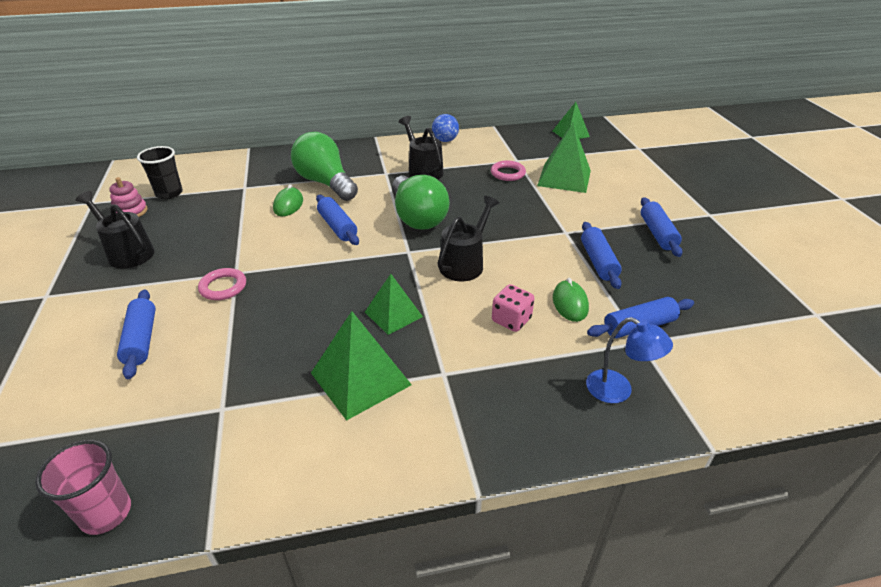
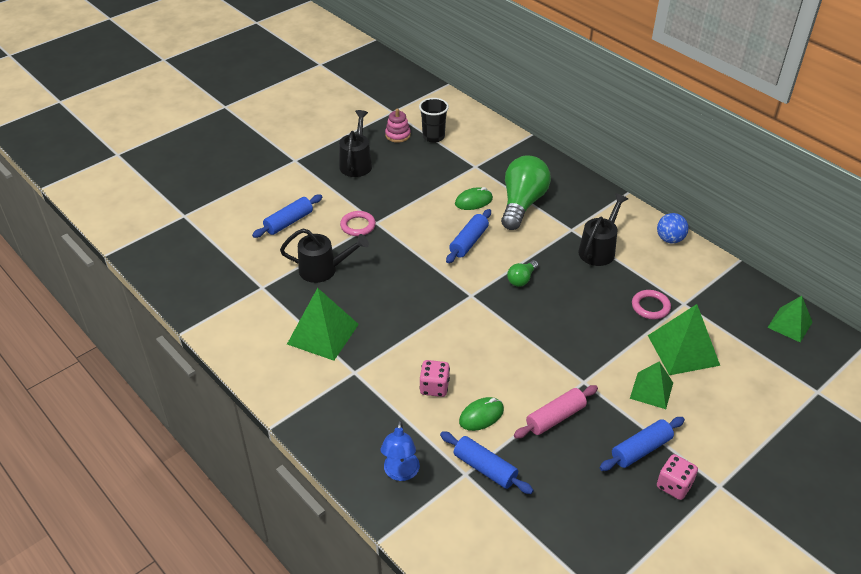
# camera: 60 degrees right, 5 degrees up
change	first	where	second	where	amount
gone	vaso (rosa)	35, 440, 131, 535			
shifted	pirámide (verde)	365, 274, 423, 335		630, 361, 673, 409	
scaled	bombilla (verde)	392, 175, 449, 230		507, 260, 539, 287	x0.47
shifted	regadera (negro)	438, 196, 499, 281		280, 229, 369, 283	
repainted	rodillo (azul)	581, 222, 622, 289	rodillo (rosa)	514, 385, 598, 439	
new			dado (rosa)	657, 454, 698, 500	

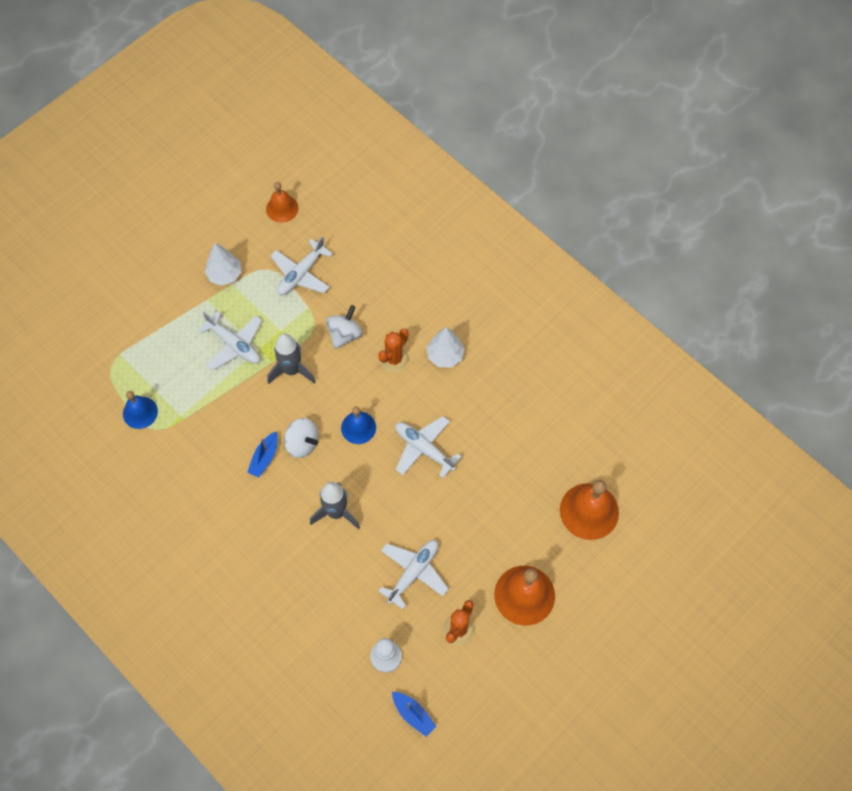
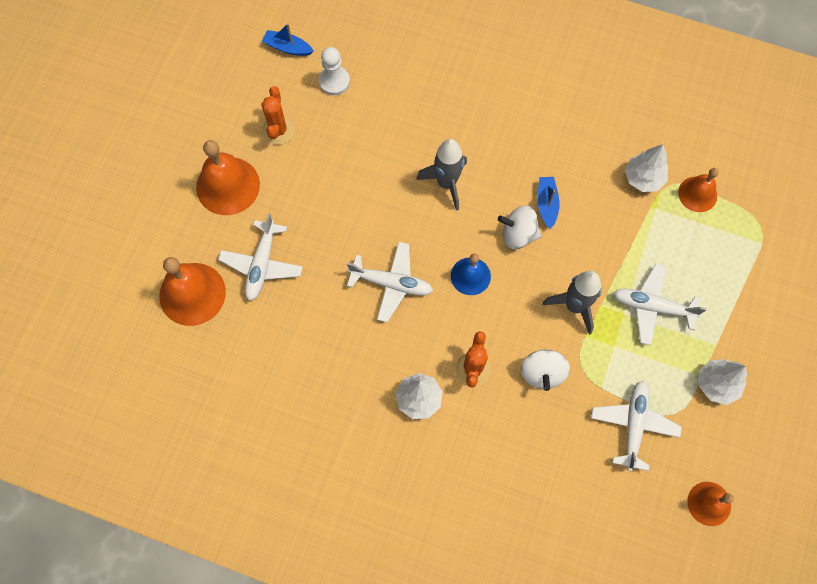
# camera: 155 degrees right, 5 degrees up
change	first	where	second	where	amount
repainted	campana (azul)	123, 391, 158, 429	campana (naranja)	678, 168, 719, 212	
shifted	avión (blanco)	378, 540, 449, 609		218, 213, 303, 301	
new			árbol (blanco)	625, 144, 668, 192	

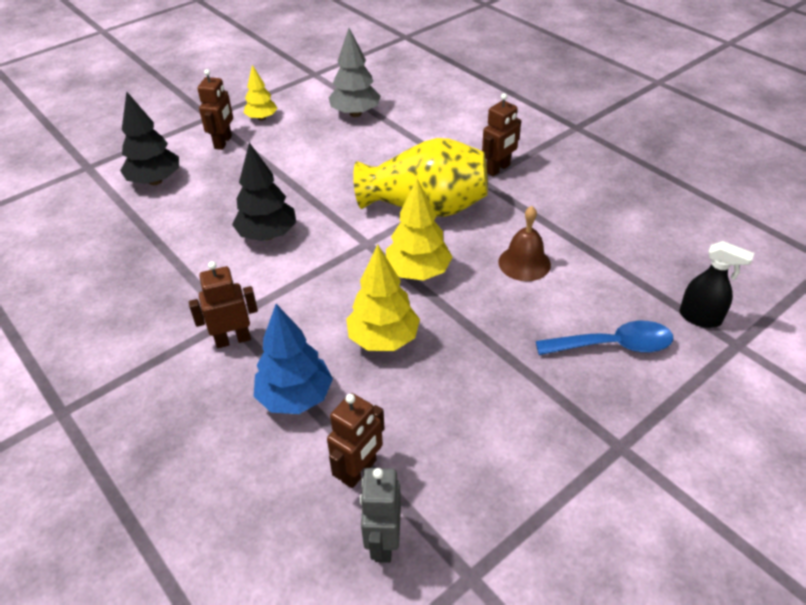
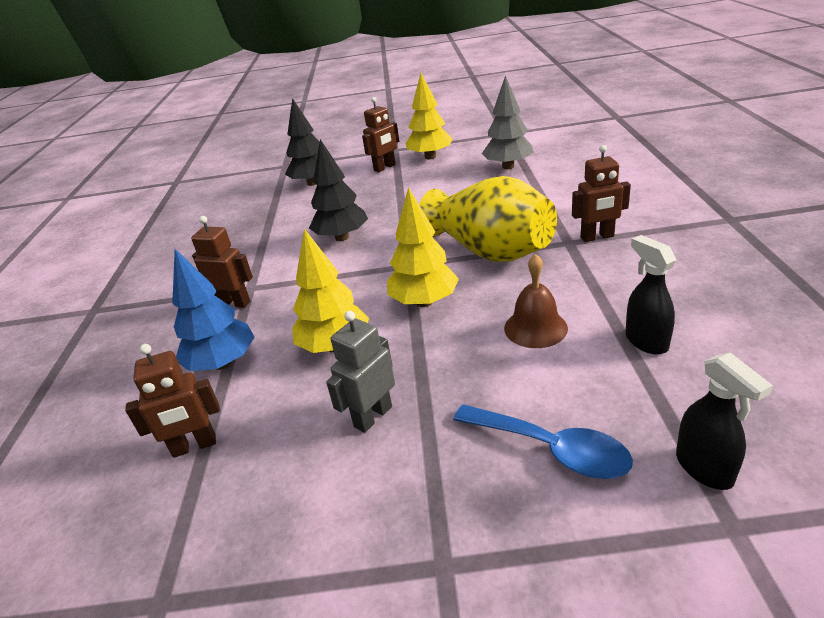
# camera: 40 degrees right, 10 degrees down
change	first	where	second	where	amount
scaled	árbol (amarillo)	244, 65, 278, 121		405, 73, 453, 159	x1.55
shifted	robot (gris)	360, 468, 401, 563		326, 311, 395, 433	
new			pulverizador (negro)	625, 235, 676, 355	

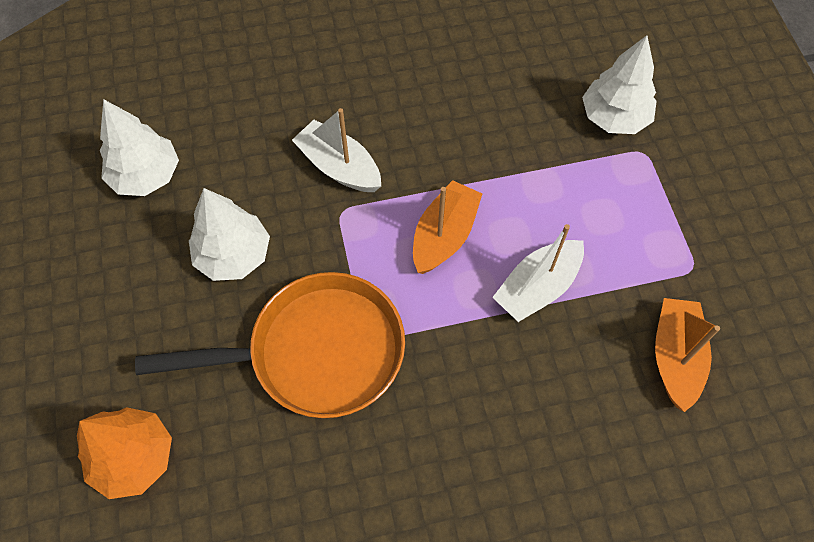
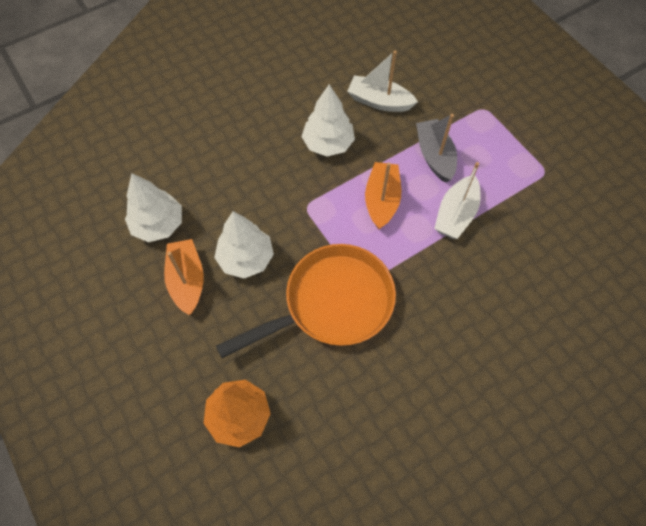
# camera: 20 degrees left, 0 degrees up
change	first	where	second	where	amount
shifted	barco (blanco)	292, 108, 381, 192		347, 51, 418, 112	
shifted	árbol (blanco)	582, 35, 657, 134		302, 84, 355, 156	
shifted	barco (naranja)	655, 298, 720, 412		164, 239, 204, 315	
new			barco (gris)	416, 114, 457, 183	

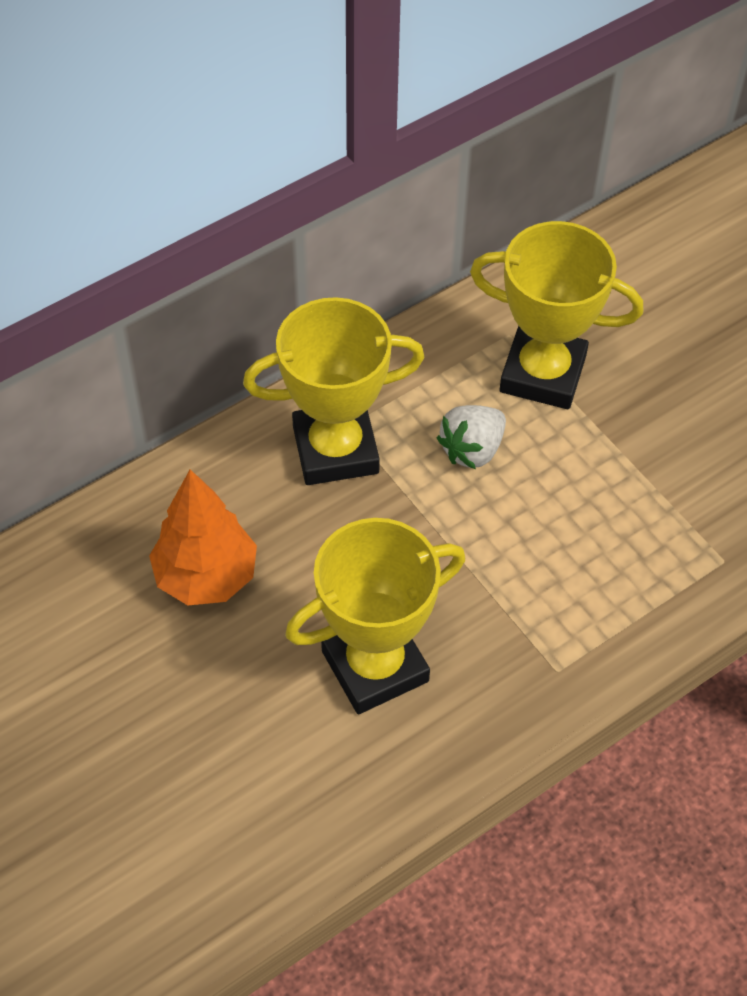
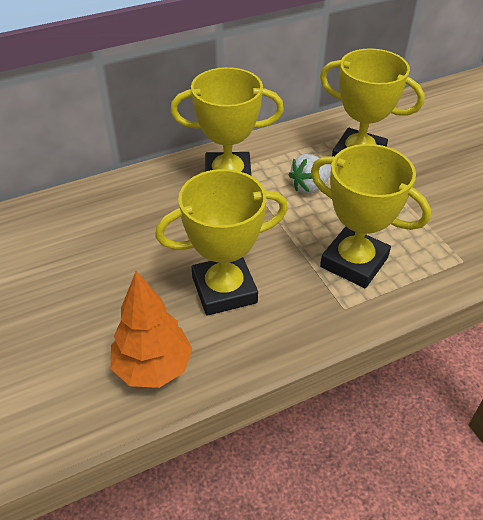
# camera: 10 degrees right, 10 degrees down
change	first	where	second	where	amount
shifted	árbol (naranja)	149, 469, 257, 605		111, 271, 193, 388	
new			trofeo (amarillo)	311, 144, 431, 288	

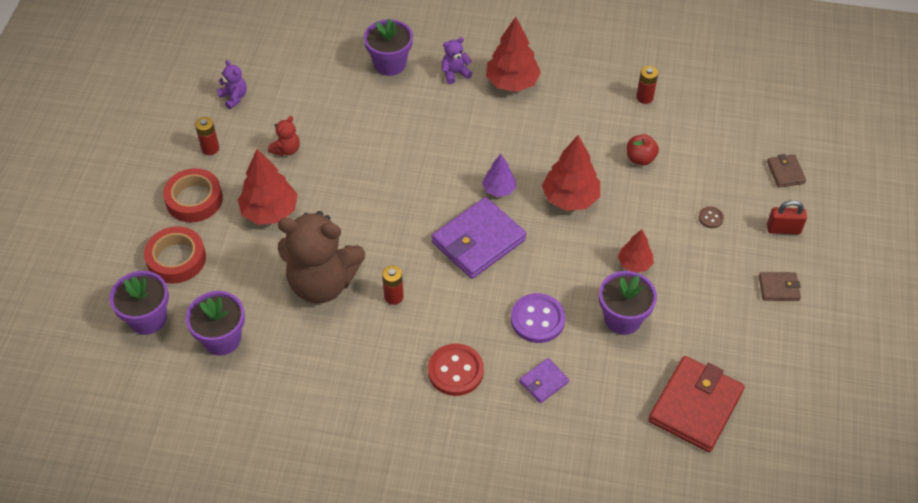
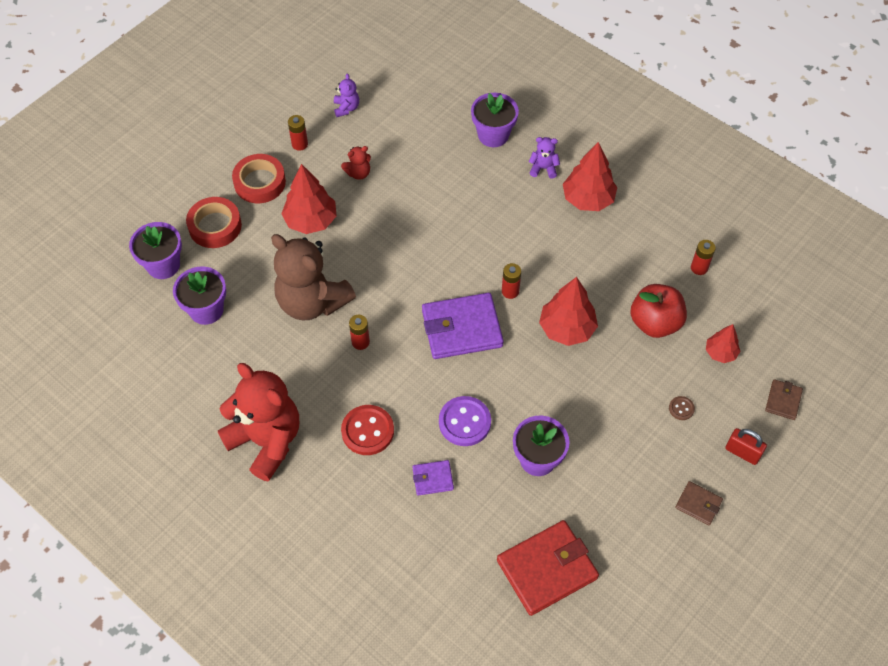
# camera: 30 degrees right, 5 degrees up
change	first	where	second	where	amount
swapped	árbol (morado)	482, 154, 516, 197	pila (rojo)	502, 263, 521, 299	
shifted	árbol (rojo)	618, 229, 654, 272		706, 324, 740, 363	
scaled	manzana (rojo)	627, 134, 659, 165		631, 284, 687, 338	x1.70
new			osito (rojo)	218, 363, 299, 482	

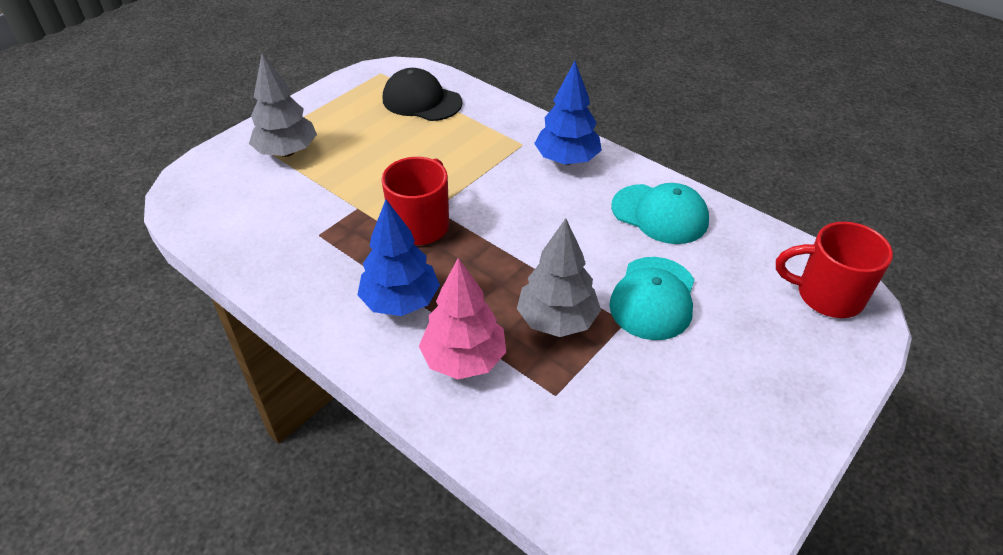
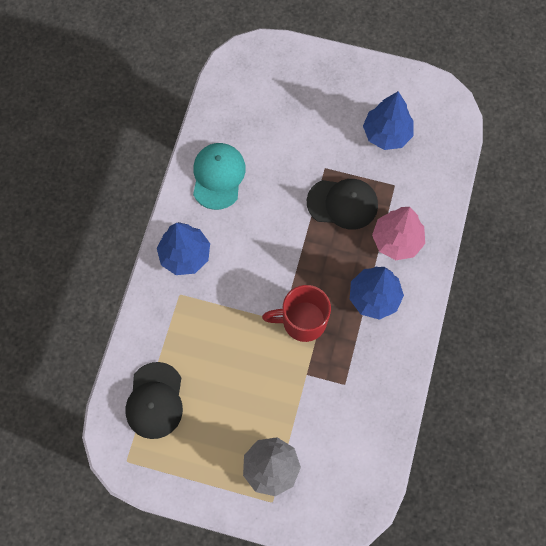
# camera: 115 degrees left, 25 degrees up
change	first	where	second	where	amount
swapped	árbol (gris)	517, 218, 601, 337	gorra (negro)	307, 179, 378, 230	
gone	gorra (turquesa)	609, 257, 694, 340			
gone	taza (rojo)	776, 221, 893, 318			
new			árbol (azul)	363, 92, 413, 150	

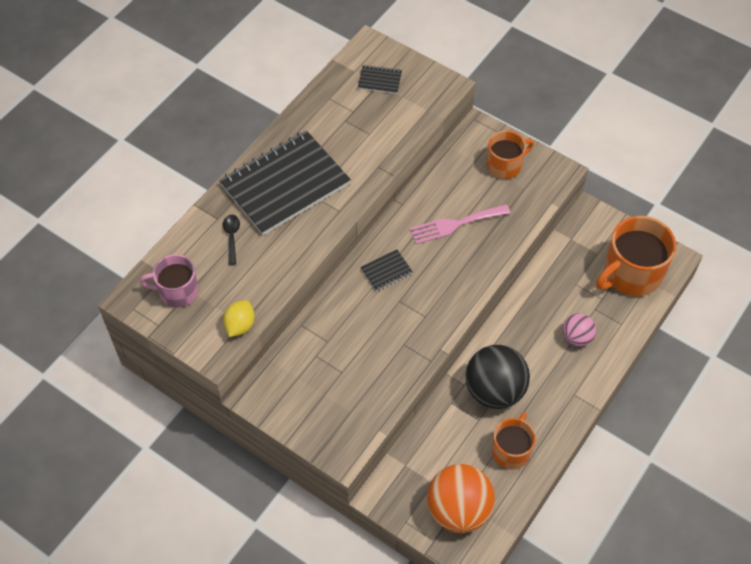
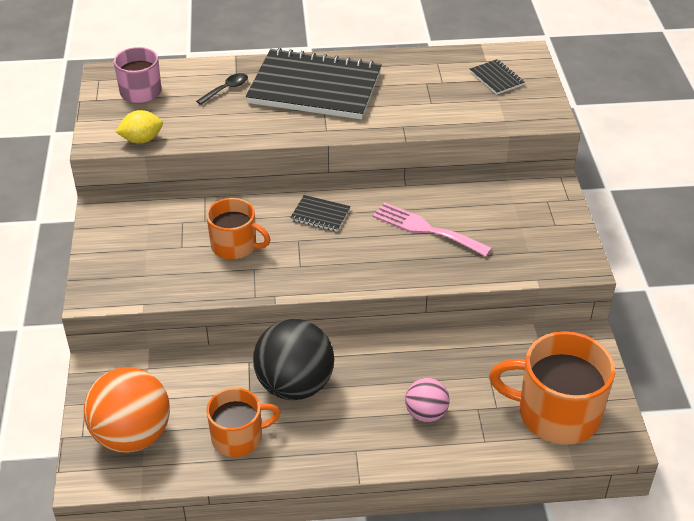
# camera: 50 degrees right, 15 degrees down
change	first	where	second	where	amount
shifted	taza (naranja)	487, 131, 534, 179		206, 198, 271, 259	

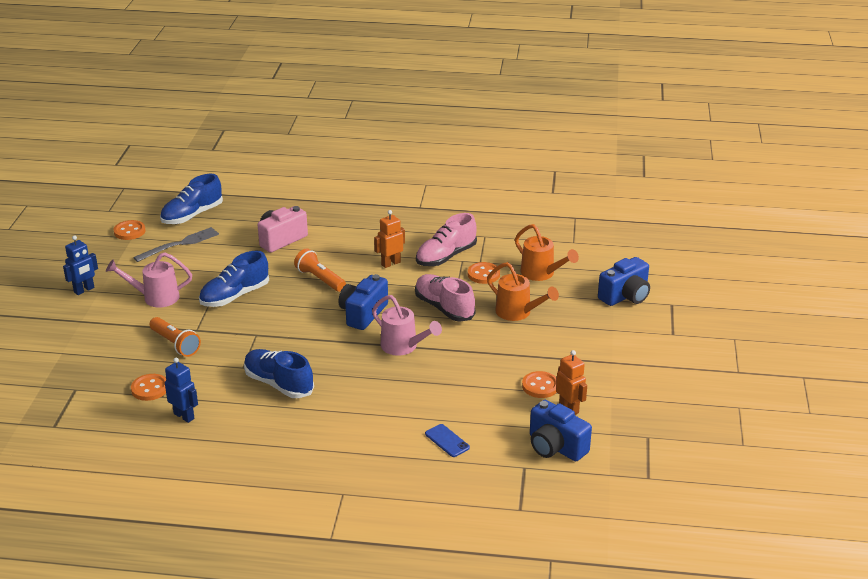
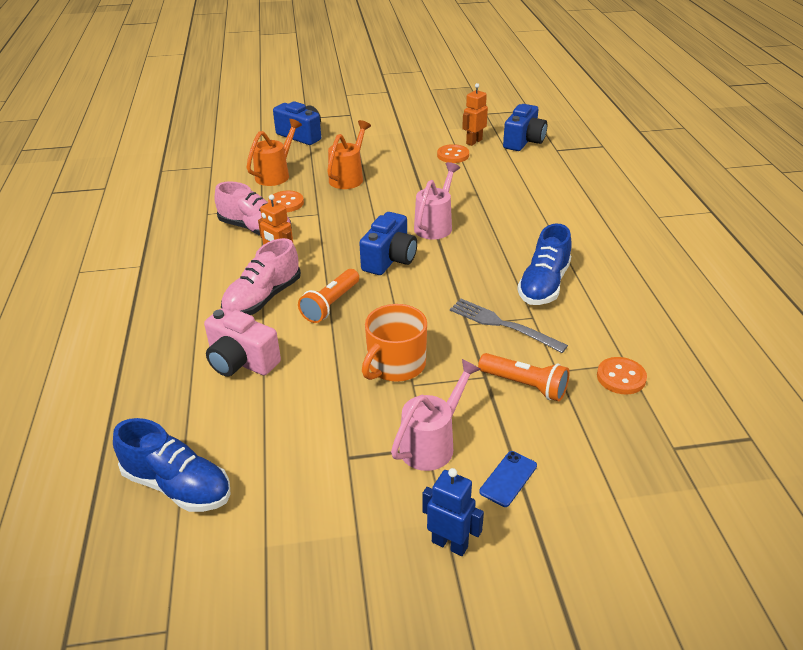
# camera: 105 degrees left, 5 degrees up
change	first	where	second	where	amount
rotated	regadera (rosa)	106, 253, 192, 308		391, 359, 481, 471	120 degrees counterclockwise
gone	botón (naranja)	114, 220, 146, 240			
shifted	tenedor (gris)	133, 227, 219, 262		450, 299, 568, 353	
rotated	lámpara de mano (naranja)	149, 317, 201, 357		478, 353, 570, 401	90 degrees clockwise
gone	robot (azul)	165, 358, 198, 423			
swapped	zapato (azul)	199, 251, 269, 307	taza (naranja)	362, 304, 427, 382	
rotated	cámara (azul)	339, 274, 388, 330		359, 212, 417, 275	75 degrees counterclockwise
shifted	zapato (rosa)	415, 274, 475, 322		221, 238, 301, 315	
shifted	móvil (azul)	425, 424, 470, 457		479, 451, 537, 507	

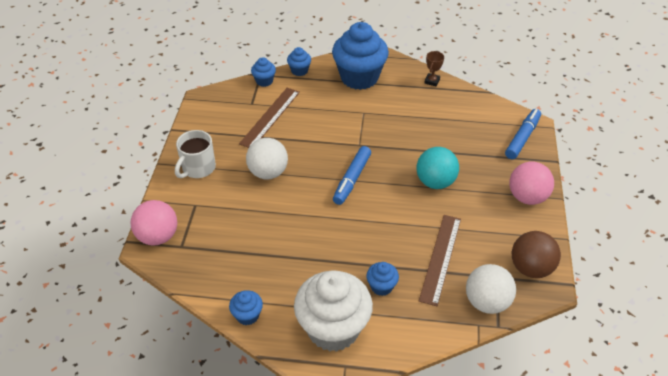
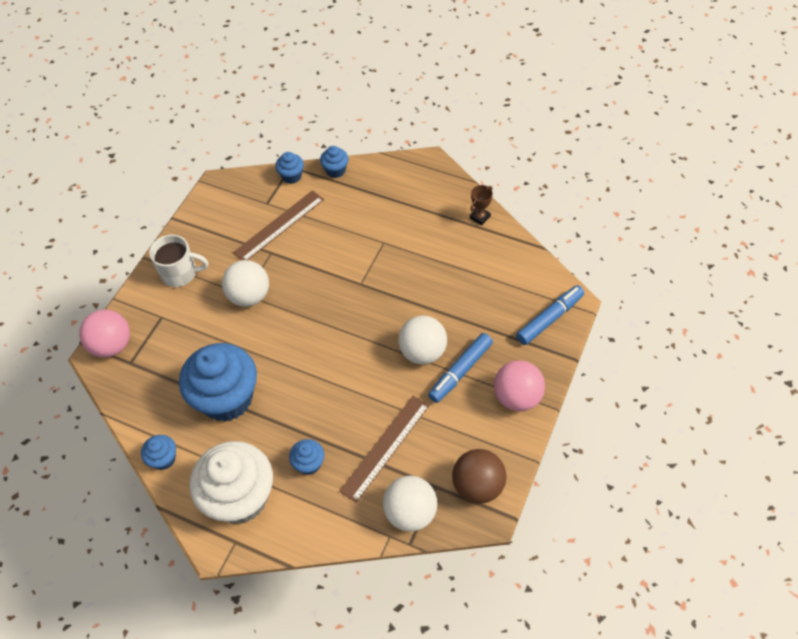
# camera: 20 degrees right, 10 degrees up
change	first	where	second	where	amount
rotated	taza (blanco)	175, 130, 216, 178		149, 235, 208, 287	135 degrees counterclockwise
shifted	magdalena (azul)	332, 22, 389, 90		179, 343, 257, 422	
shifted	rotulador (azul)	333, 146, 371, 205		428, 333, 493, 403	
repainted	pelota (turquesa)	416, 147, 459, 189	pelota (blanco)	398, 315, 447, 365	

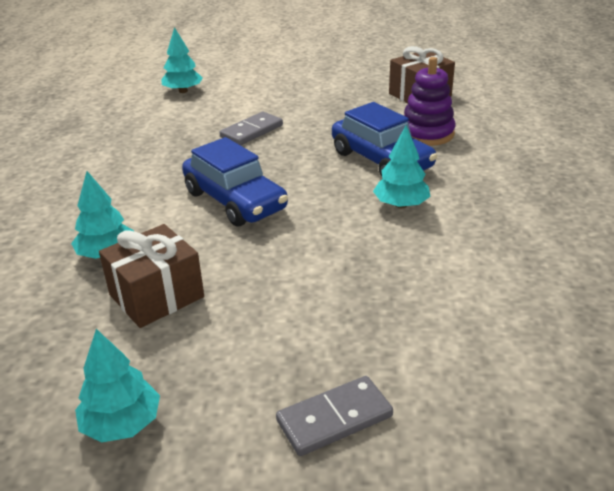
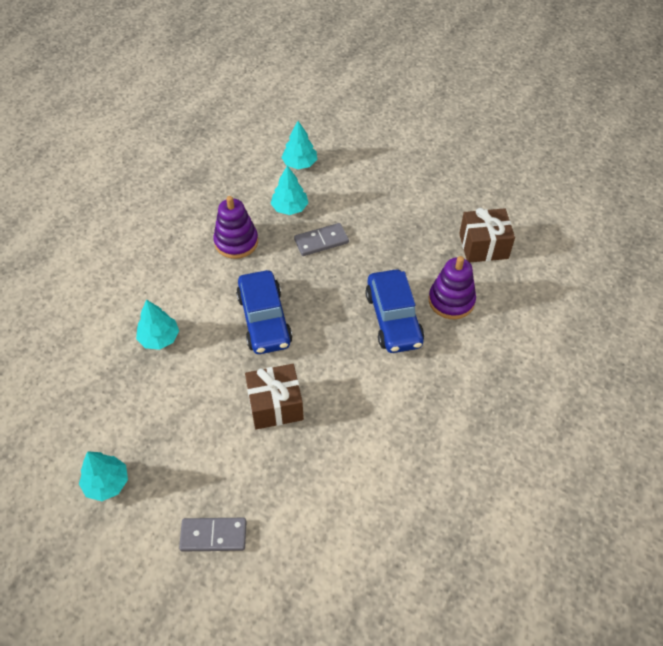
# camera: 25 degrees right, 20 degrees up
change	first	where	second	where	amount
shifted	regalo (marrón)	99, 224, 204, 328		245, 364, 304, 429	
shifted	árbol (turquesa)	373, 126, 431, 208		271, 165, 308, 215	
new			juguete apilable (morado)	213, 196, 258, 259	

